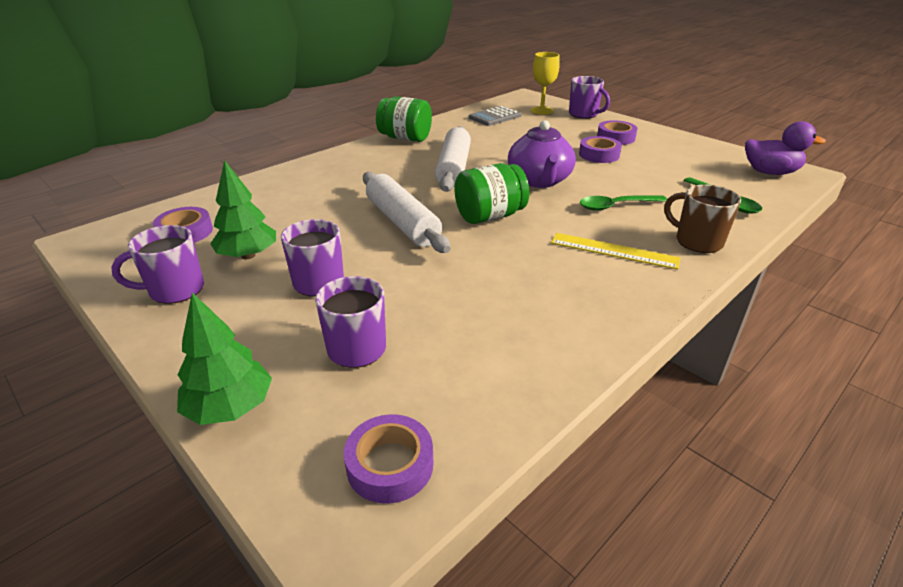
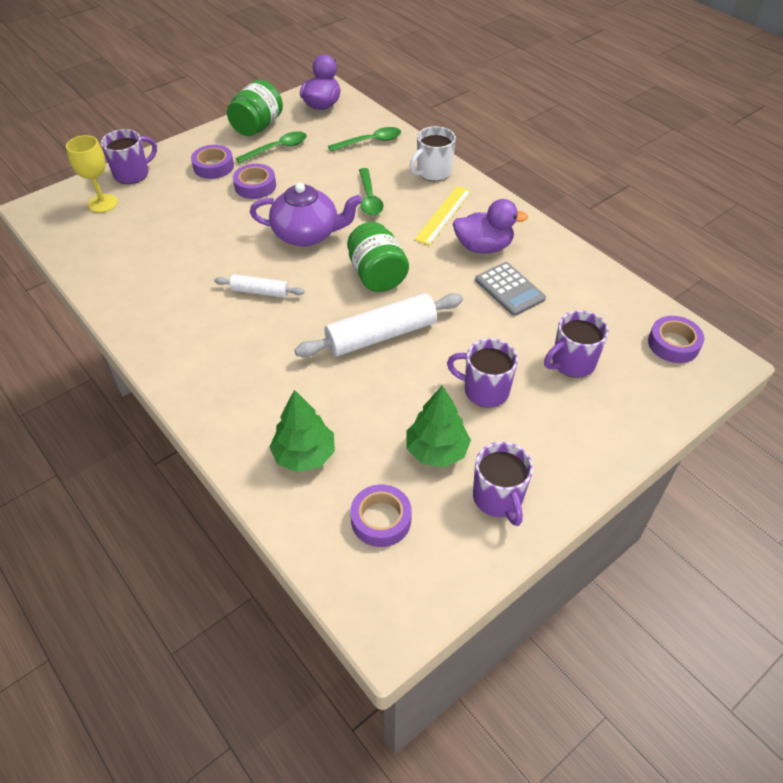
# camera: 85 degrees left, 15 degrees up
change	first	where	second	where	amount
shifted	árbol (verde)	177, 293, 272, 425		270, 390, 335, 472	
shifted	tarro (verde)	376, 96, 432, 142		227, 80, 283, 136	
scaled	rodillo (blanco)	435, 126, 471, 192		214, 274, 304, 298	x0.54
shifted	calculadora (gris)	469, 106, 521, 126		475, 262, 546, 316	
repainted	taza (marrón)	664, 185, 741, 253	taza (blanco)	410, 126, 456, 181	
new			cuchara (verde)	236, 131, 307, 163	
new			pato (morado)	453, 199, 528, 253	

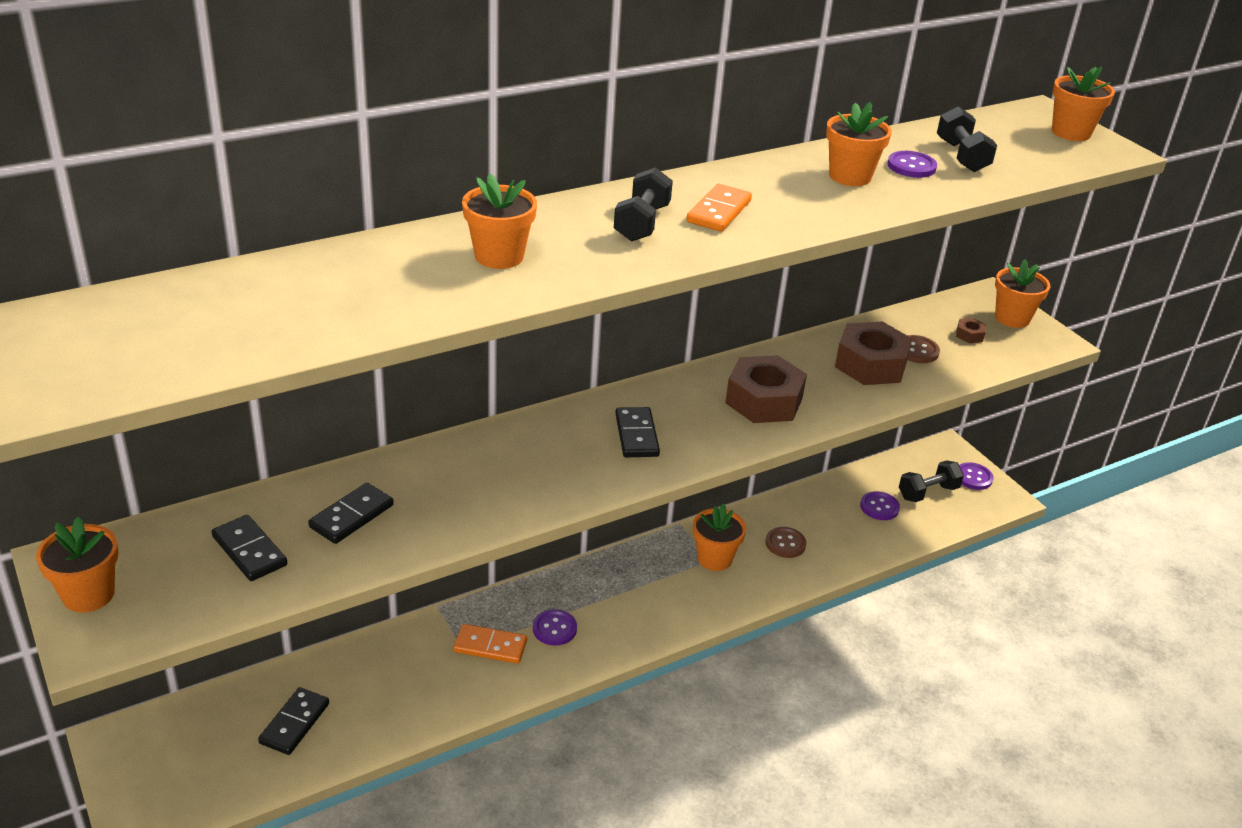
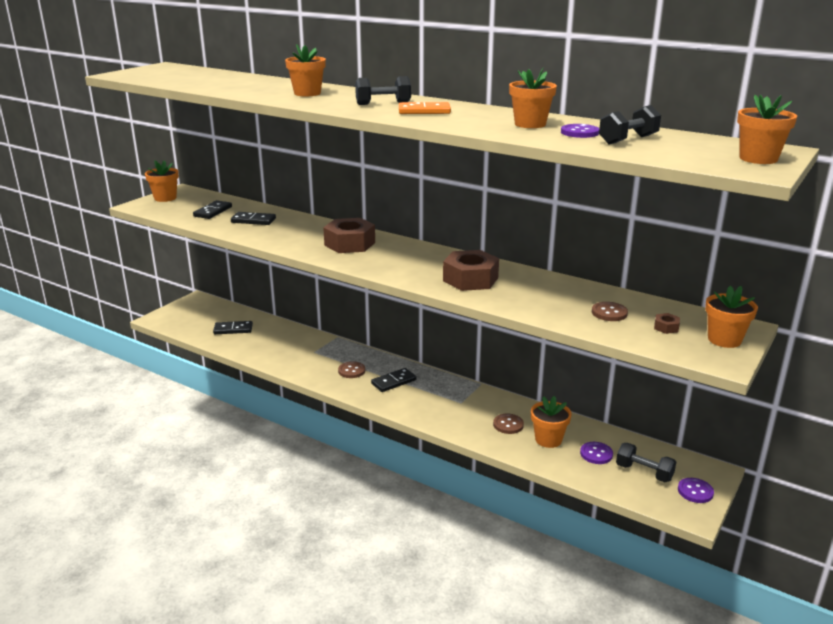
# camera: 65 degrees right, 10 degrees down
change	first	where	second	where	amount
gone	ficha de dominó (naranja)	454, 624, 527, 664			
repainted	botón (morado)	533, 609, 577, 646	botón (marrón)	338, 361, 365, 378	
shifted	ficha de dominó (negro)	615, 407, 660, 457		371, 368, 416, 392	
shifted	maceta (naranja)	693, 504, 746, 571		531, 396, 572, 448	
shifted	tuerca (marrón)	835, 321, 912, 385		323, 218, 375, 253	

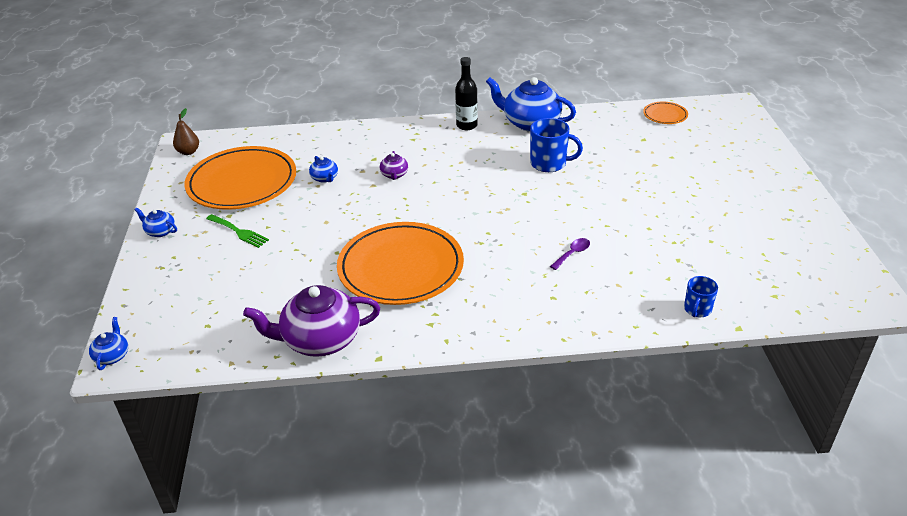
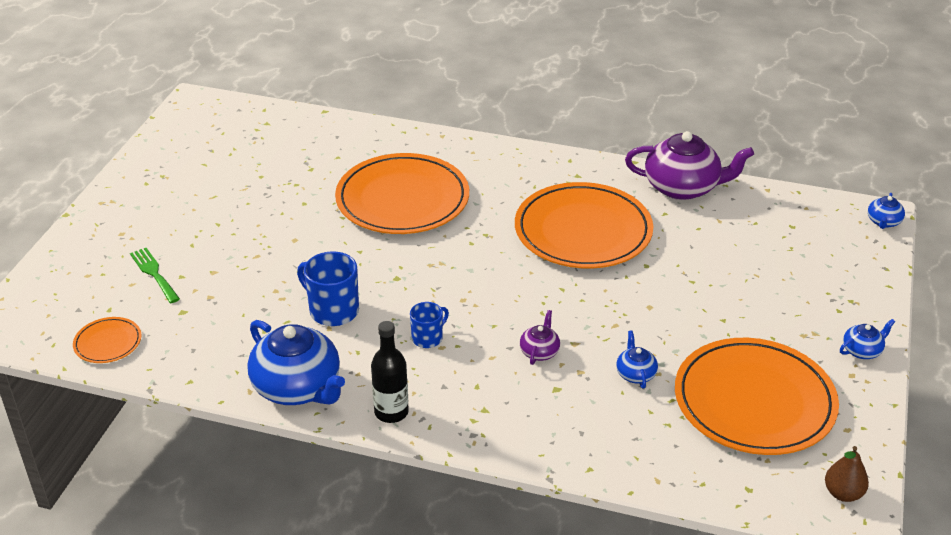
# camera: 160 degrees left, 0 degrees up
change	first	where	second	where	amount
rotated	tetera (azul)	134, 207, 177, 237		840, 319, 895, 359	75 degrees counterclockwise
shifted	tenedor (verde)	206, 214, 269, 248		130, 248, 180, 303	
swapped	cuchara (morado)	550, 238, 590, 270	plato (naranja)	335, 153, 469, 234	
shifted	taza (azul)	684, 276, 718, 317		410, 302, 449, 348	

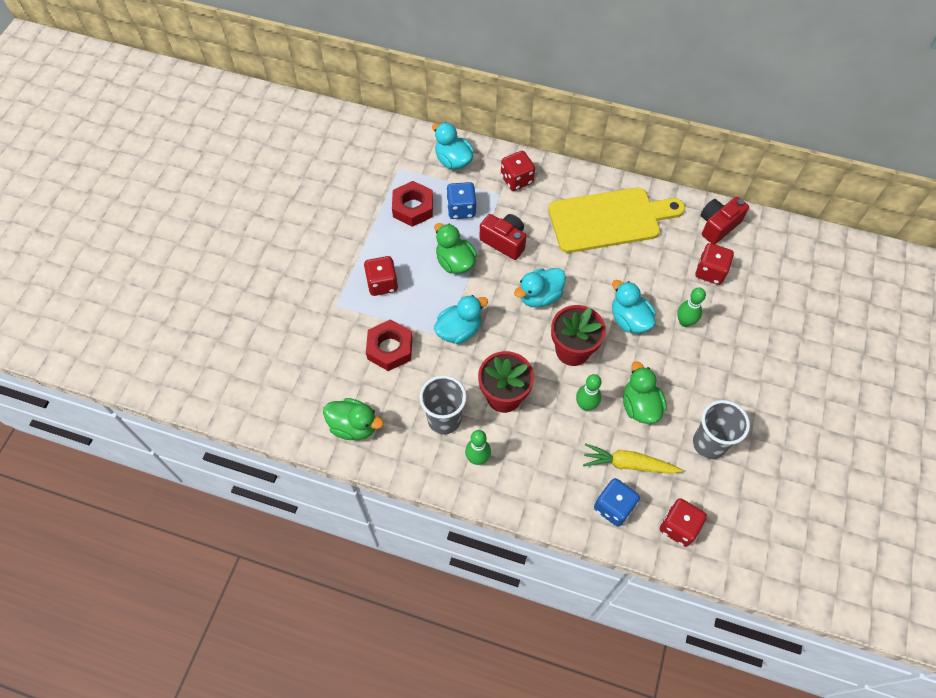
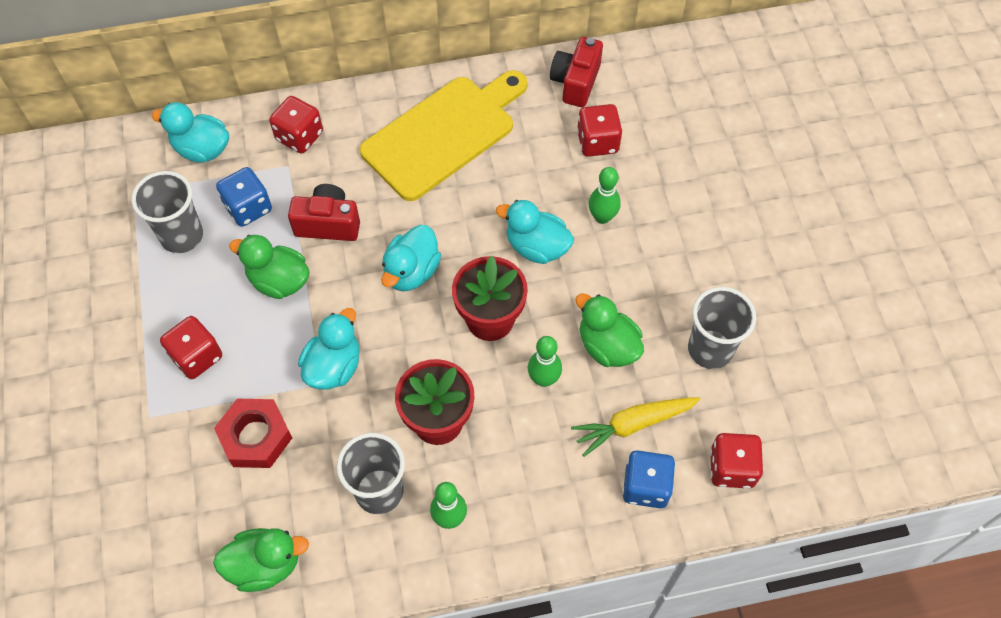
# camera: 30 degrees left, 0 degrees up
change	first	where	second	where	amount
swapped	tuerca (rojo)	392, 181, 433, 227	vaso (gris)	132, 171, 203, 253	

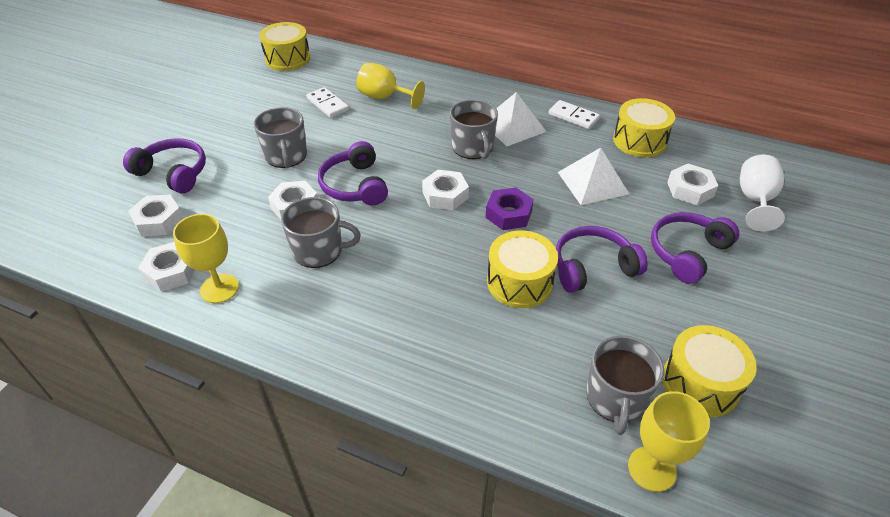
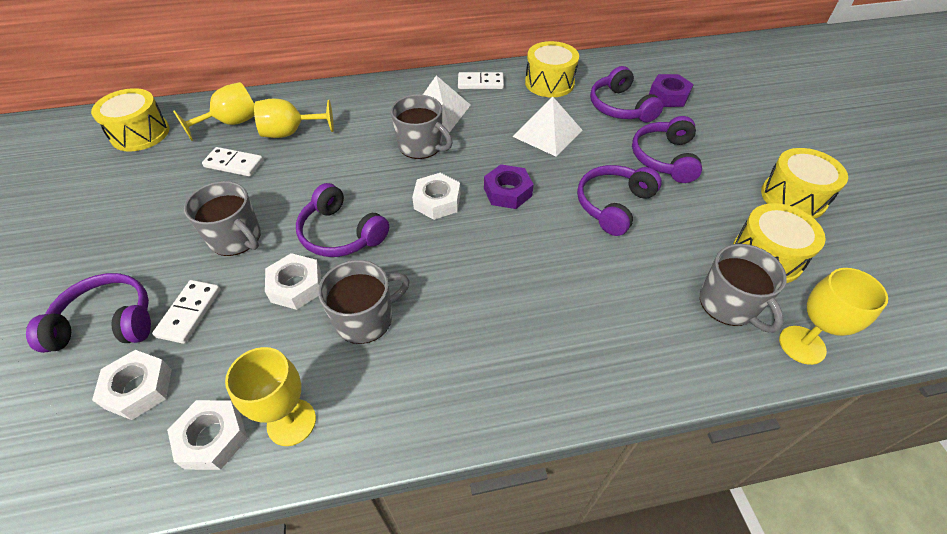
# camera: 35 degrees left, 5 degrees up
change	first	where	second	where	amount
shifted	tambor (amarillo)	487, 230, 558, 308		761, 148, 848, 219	
swapped	tuerca (blanco)	667, 164, 718, 205	auriculares (morado)	590, 66, 663, 123	
swapped	copa (blanco)	740, 155, 785, 232	tuerca (morado)	649, 74, 694, 107	
new			ficha de dominó (blanco)	152, 280, 221, 344	
new			copa (amarillo)	173, 82, 254, 141	

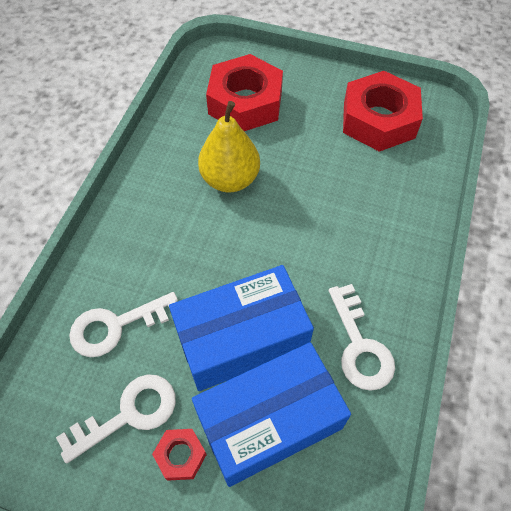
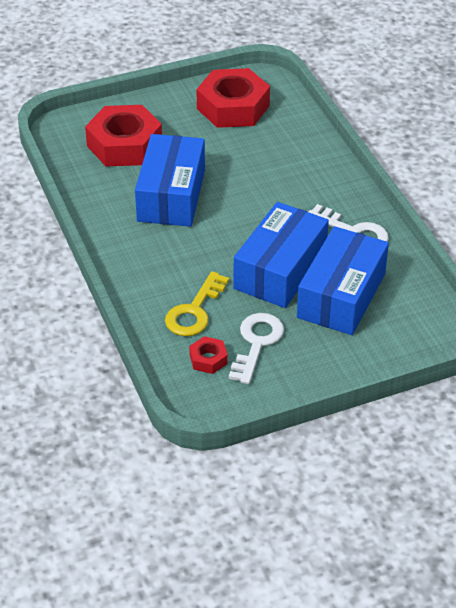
# camera: 40 degrees left, 15 degrees down
change	first	where	second	where	amount
repainted	llave (blanco)	69, 292, 178, 357	llave (amarillo)	165, 271, 229, 336	
shifted	tuerca (rojo)	152, 429, 207, 481		189, 336, 228, 374	
swapped	pera (amarillo)	198, 101, 260, 192	caja (azul)	135, 134, 205, 227	

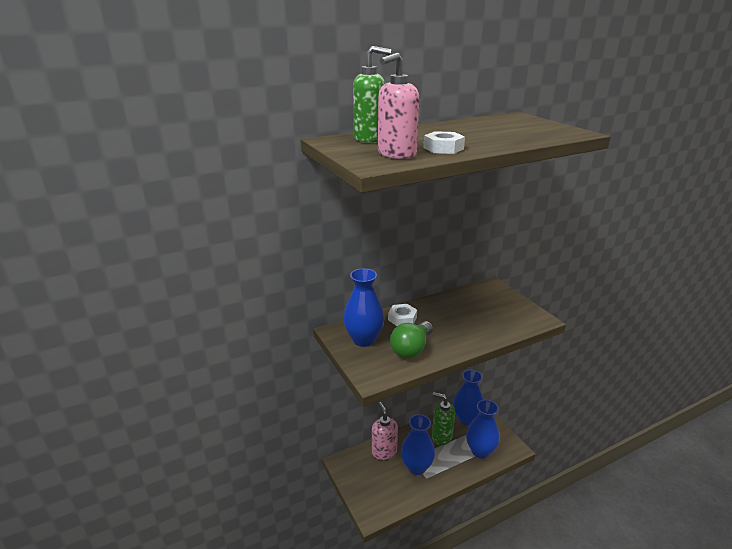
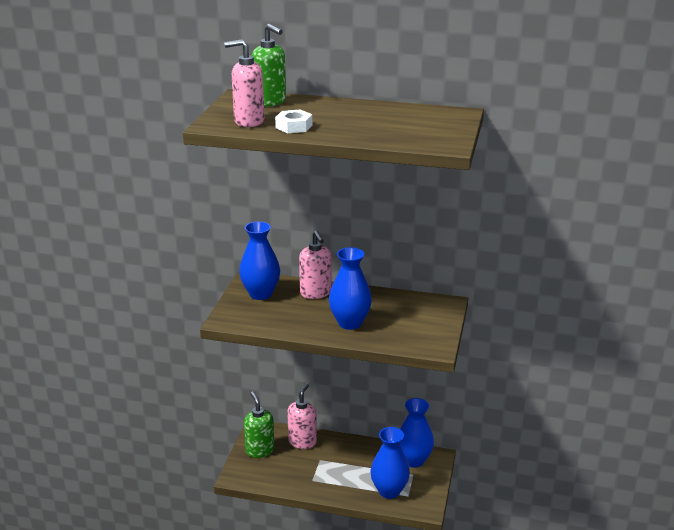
# camera: 40 degrees right, 0 degrees up
change	first	where	second	where	amount
swapped	tuerca (blanco)	388, 304, 417, 326	dispensador de jabón (rosa)	299, 231, 332, 299	
gone	bombilla (verde)	390, 321, 433, 358			
shifted	florero (azul)	401, 414, 435, 475		329, 247, 372, 330	
shifted	dispensador de jabón (verde)	432, 392, 455, 445		244, 392, 275, 458	

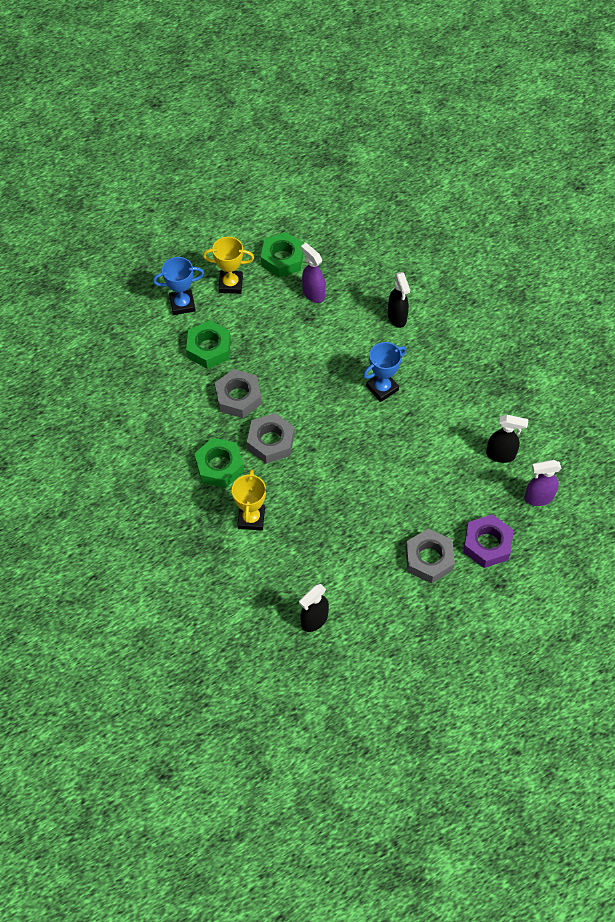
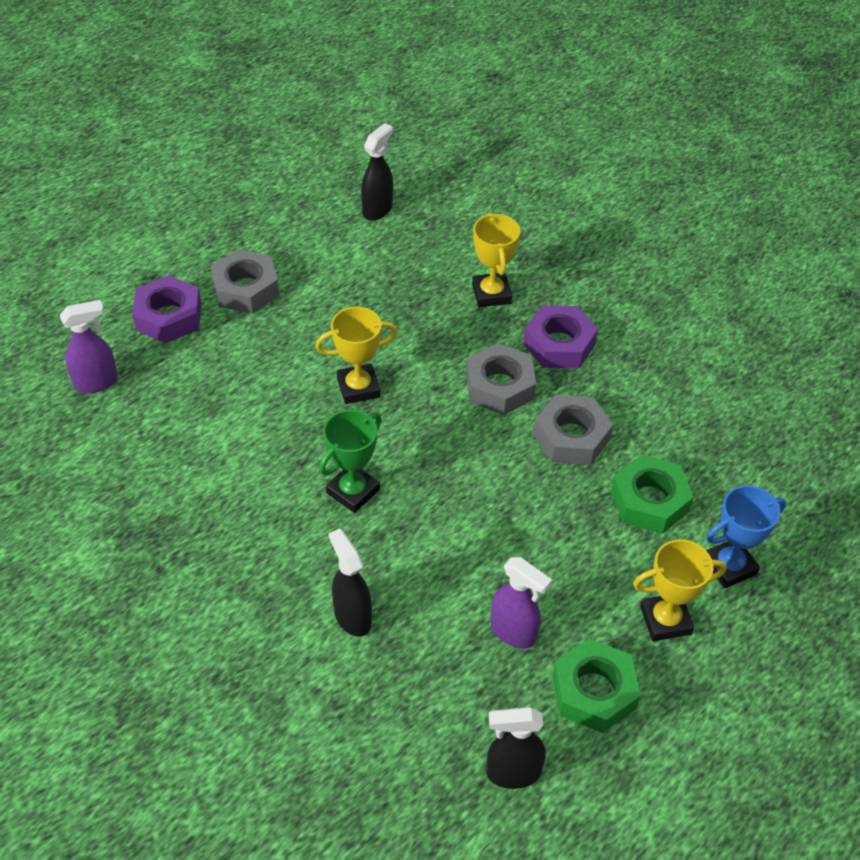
# camera: 165 degrees right, 10 degrees down
change	first	where	second	where	amount
repainted	tuerca (verde)	194, 438, 244, 488	tuerca (morado)	523, 306, 598, 368	
repainted	trofeo (azul)	363, 342, 406, 402	trofeo (verde)	319, 410, 382, 513	
shifted	pulverizador (negro)	486, 415, 529, 463		486, 707, 546, 789	
new			trofeo (amarillo)	315, 307, 397, 404	

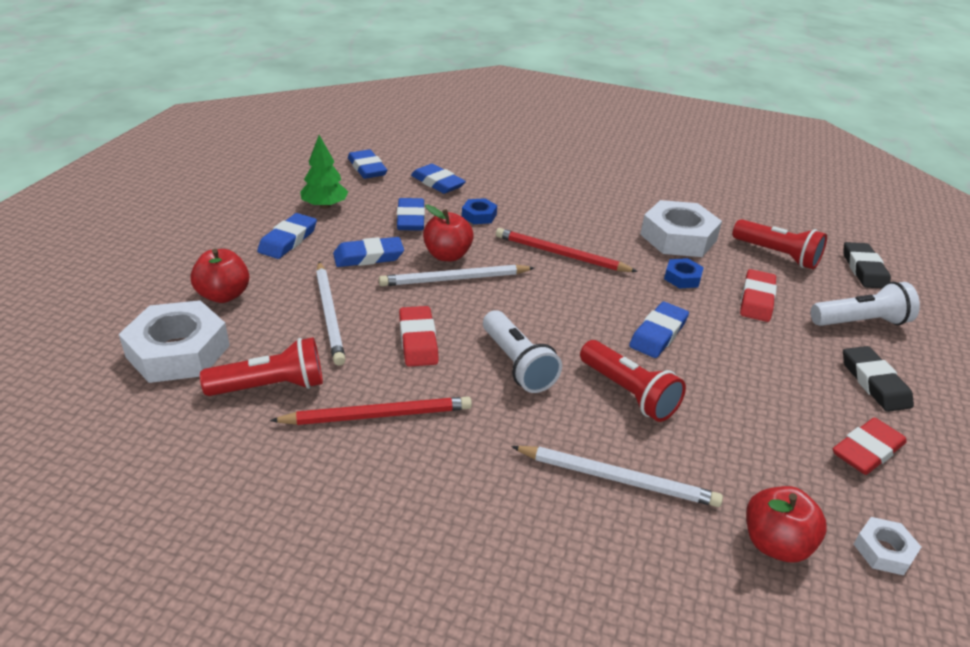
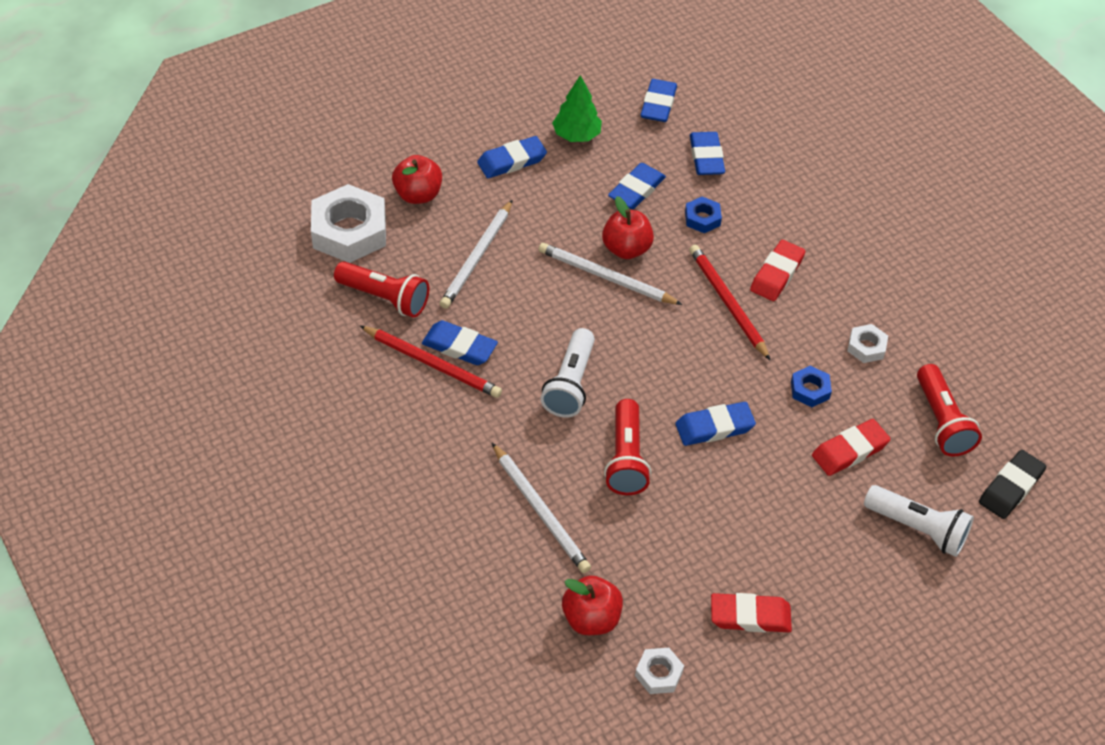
# camera: 40 degrees right, 15 degrees up
change	first	where	second	where	amount
shifted	goma de borrar (azul)	333, 237, 404, 267		422, 320, 498, 365	
shifted	goma de borrar (rojo)	399, 306, 439, 367		750, 240, 805, 301	
scaled	tuerca (blanco)	640, 200, 722, 257		847, 324, 888, 363	x0.48
gone	goma de borrar (negro)	843, 346, 914, 412			

